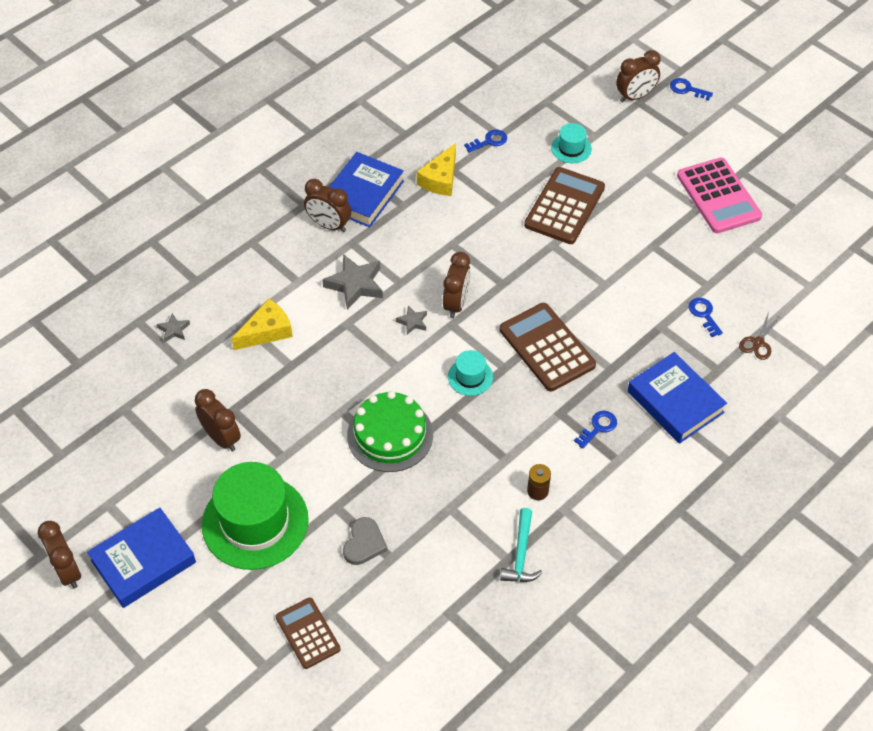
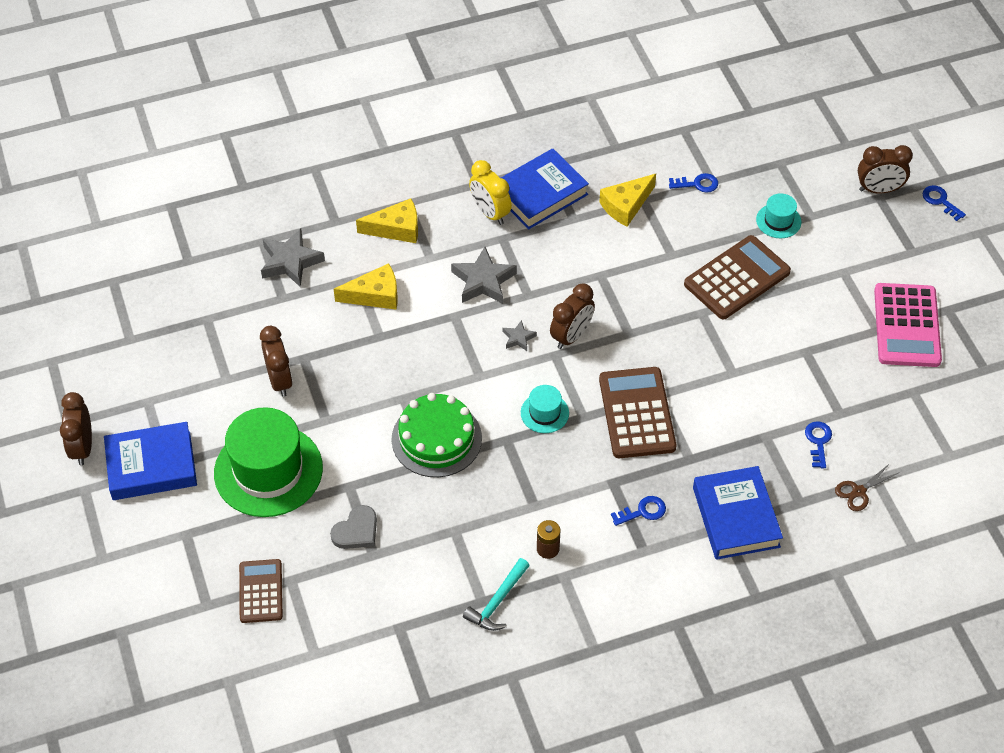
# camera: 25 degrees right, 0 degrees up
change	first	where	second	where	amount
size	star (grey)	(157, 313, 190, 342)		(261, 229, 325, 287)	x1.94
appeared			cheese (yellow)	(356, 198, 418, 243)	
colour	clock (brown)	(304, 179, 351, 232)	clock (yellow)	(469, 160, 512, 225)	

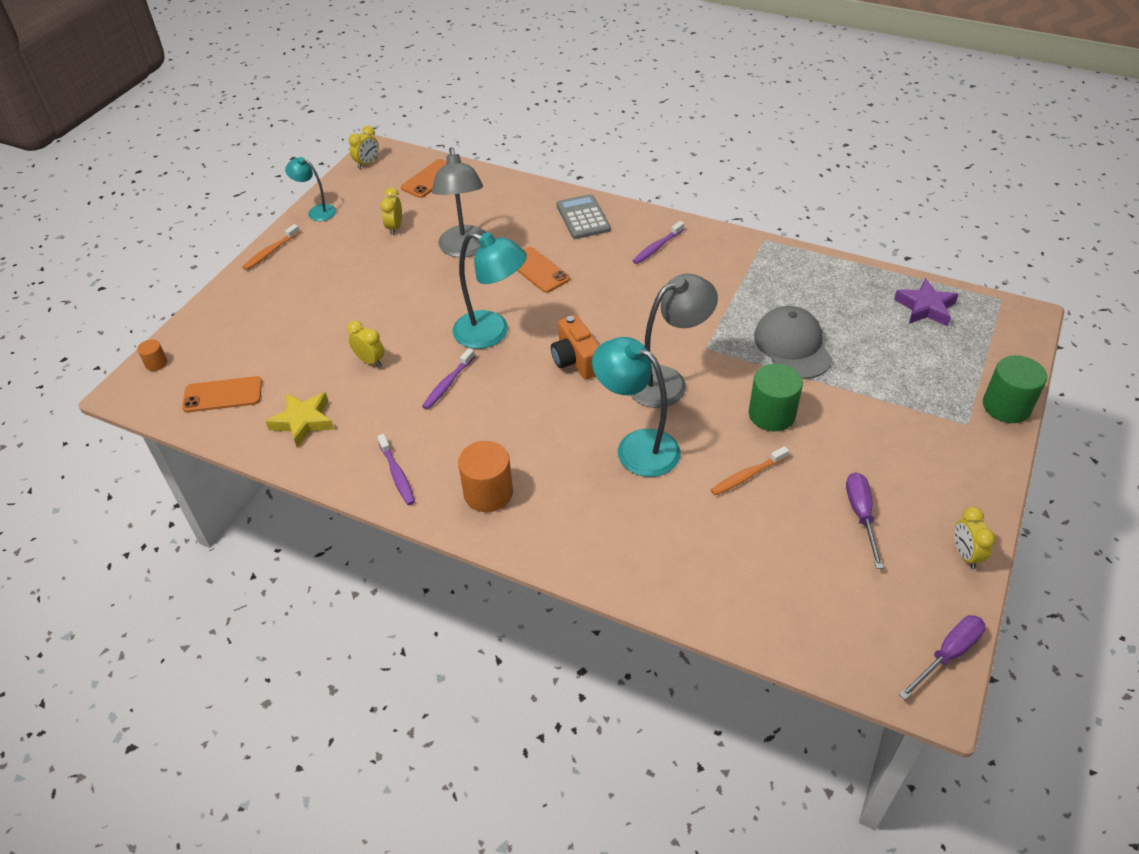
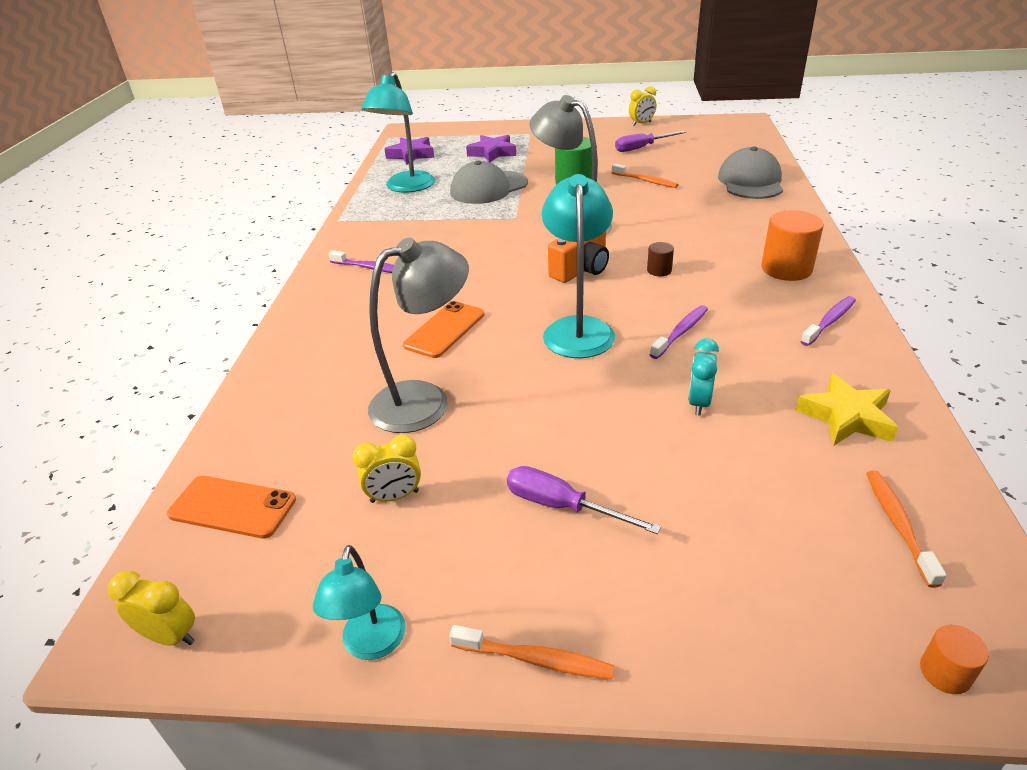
# camera: 110 degrees left, 10 degrees down
change	first	where	second	where	amount
relocated	lamp (turquoise)	(592, 337, 681, 477)		(361, 72, 435, 193)	
appeared			star (purple)	(466, 135, 516, 162)	
relocated	screwdriver (purple)	(899, 615, 986, 700)		(507, 466, 661, 534)	
appeared			cylinder (brown)	(647, 242, 674, 276)	
spun	toothbrush (purple)	(422, 348, 475, 409)		(650, 305, 708, 359)	60 degrees counterclockwise
colour	clock (yellow)	(347, 321, 384, 367)	clock (turquoise)	(688, 338, 719, 416)	
appeared			cap (grey)	(718, 146, 783, 199)	
exchanged	phone (orange)	(182, 376, 262, 412)	toothbrush (orange)	(866, 470, 946, 588)	
missing	calculator (grey)	(556, 194, 611, 239)			
missing	cylinder (green)	(983, 355, 1047, 423)			

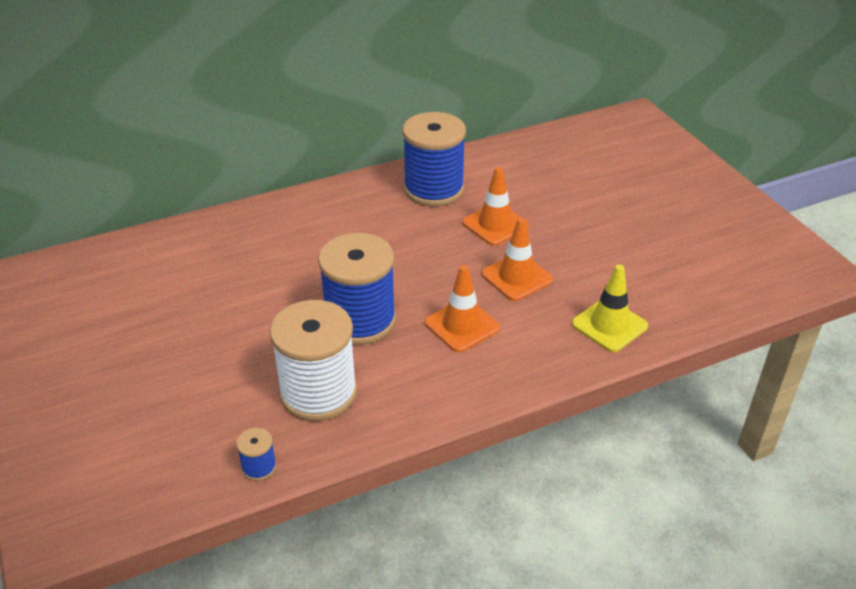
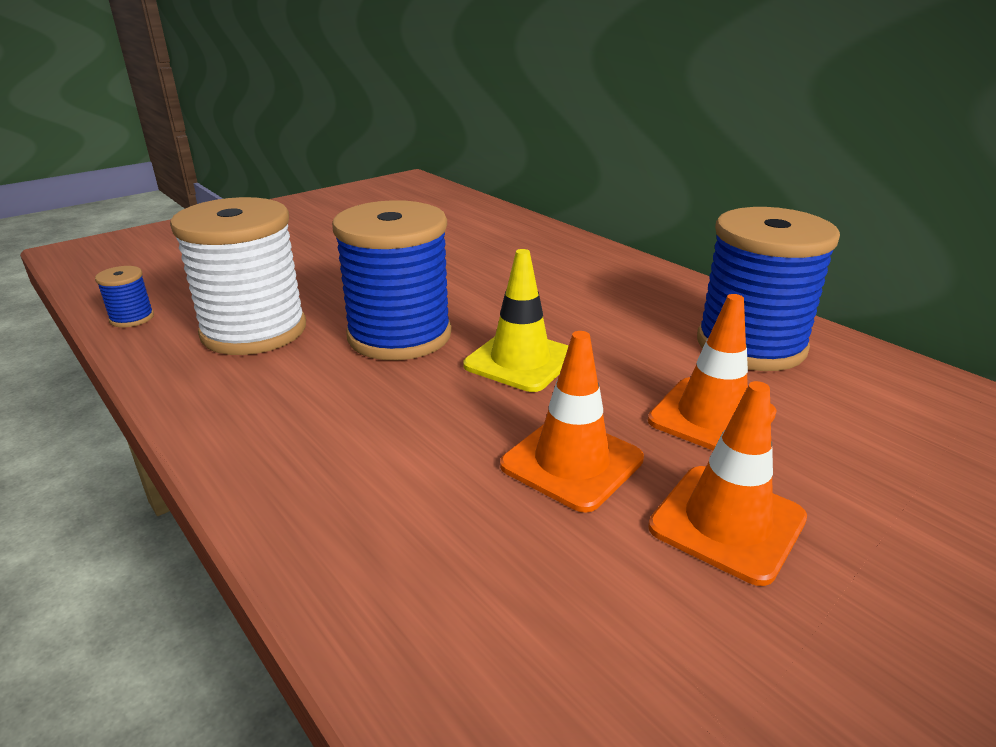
# camera: 75 degrees right, 10 degrees down
change	first	where	second	where	amount
relocated	traffic cone (yellow)	(572, 265, 648, 352)		(463, 249, 569, 392)	
relocated	traffic cone (orange)	(425, 265, 500, 352)		(648, 381, 807, 586)	

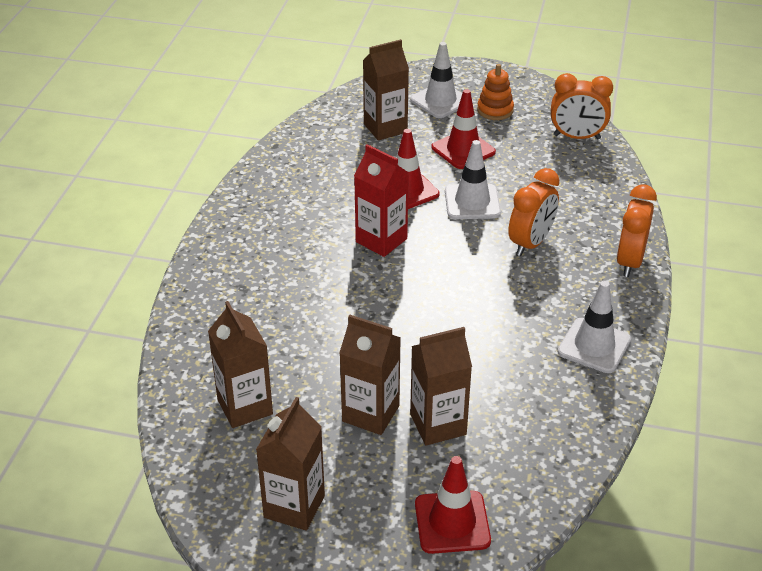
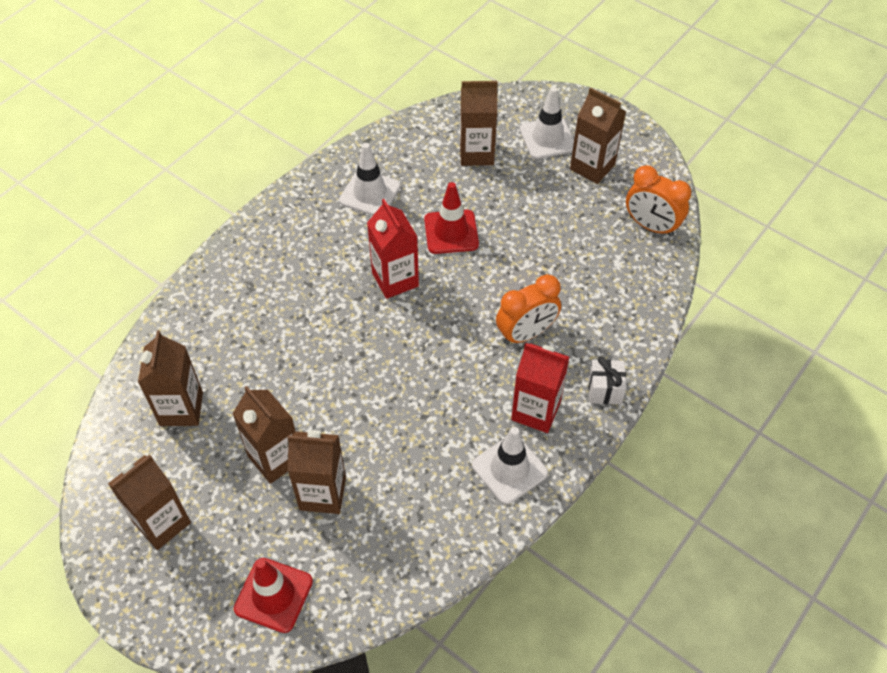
# camera: 25 degrees right, 15 degrees up
change	first	where	second	where	amount
relocated	traffic cone (white)	(445, 140, 501, 219)		(339, 143, 401, 216)	
appeared			carton (red)	(511, 343, 569, 433)	
exchanged	stacking toy (orange)	(477, 64, 514, 120)	carton (brown)	(570, 87, 626, 184)	
exchanged	clock (orange)	(617, 185, 657, 277)	gift (white)	(588, 356, 626, 404)	
missing	traffic cone (red)	(432, 89, 496, 169)			

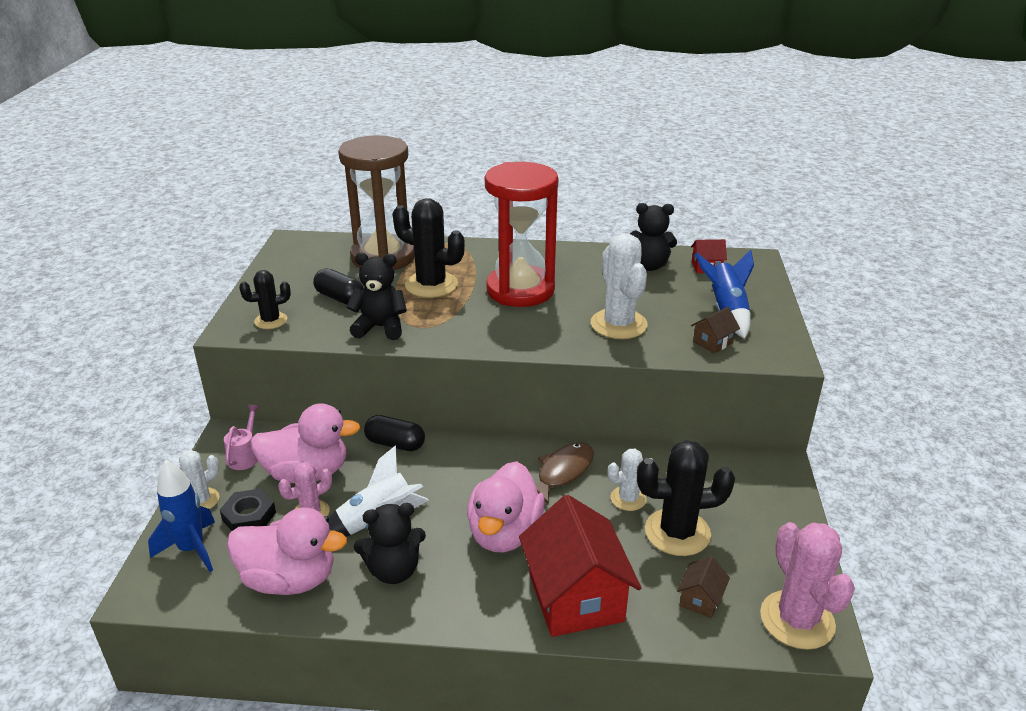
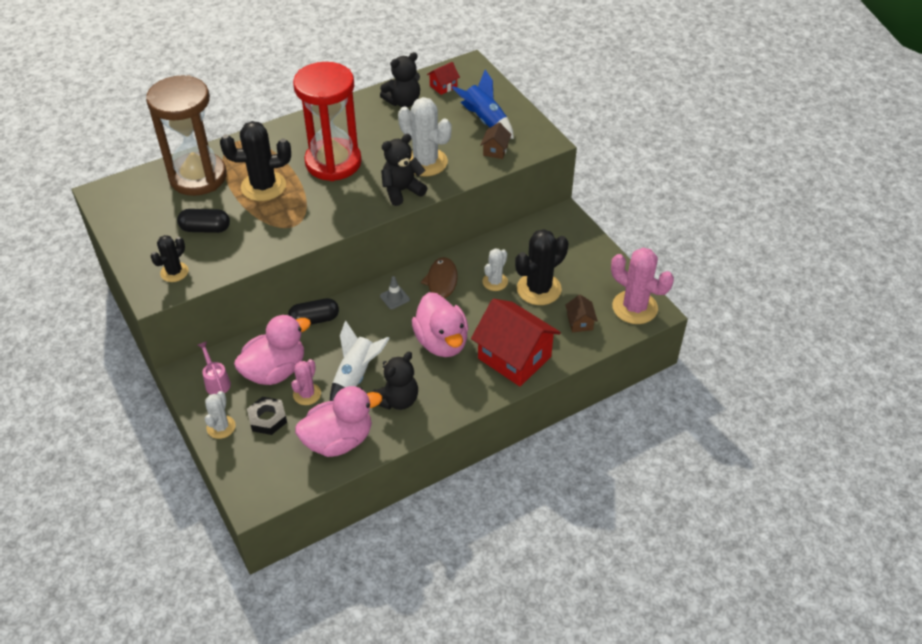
# camera: 35 degrees left, 15 degrees up
change	first	where	second	where	amount
appeared			traffic cone (grey)	(380, 276, 410, 309)	
relocated	teddy bear (black)	(346, 253, 407, 340)		(381, 134, 427, 206)	
missing	rocket (blue)	(148, 460, 215, 572)			

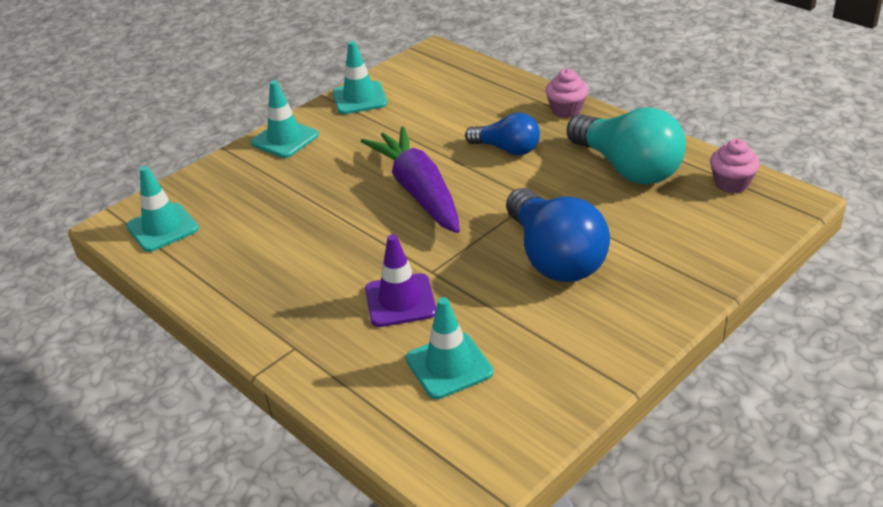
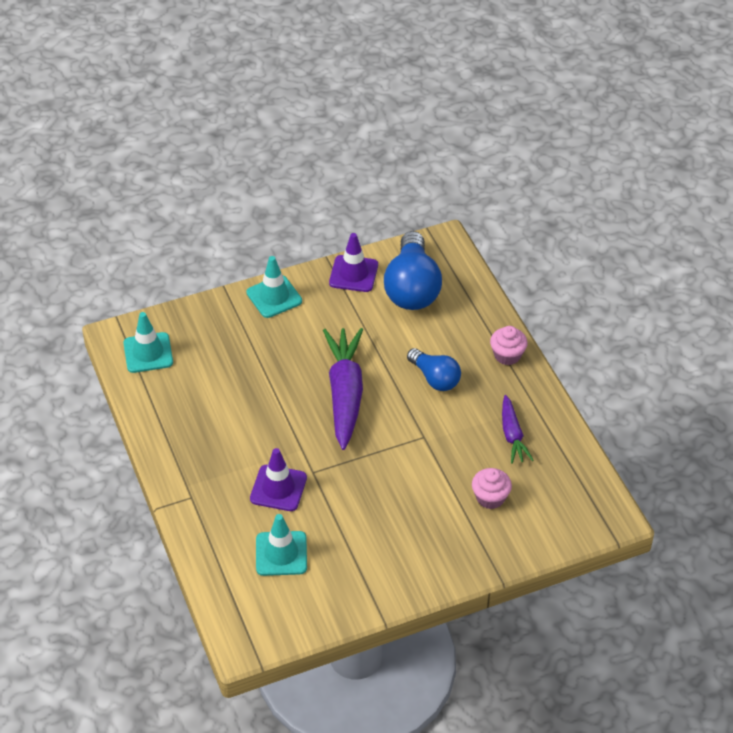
# camera: 20 degrees right, 10 degrees up
change	first	where	second	where	amount
colour	traffic cone (turquoise)	(333, 41, 387, 114)	traffic cone (purple)	(329, 233, 378, 292)	
relocated	light bulb (blue)	(506, 188, 610, 282)		(384, 231, 442, 310)	
relocated	cupcake (pink)	(710, 139, 760, 193)		(472, 468, 512, 509)	
exchanged	light bulb (turquoise)	(567, 107, 686, 184)	carrot (purple)	(502, 395, 533, 464)	

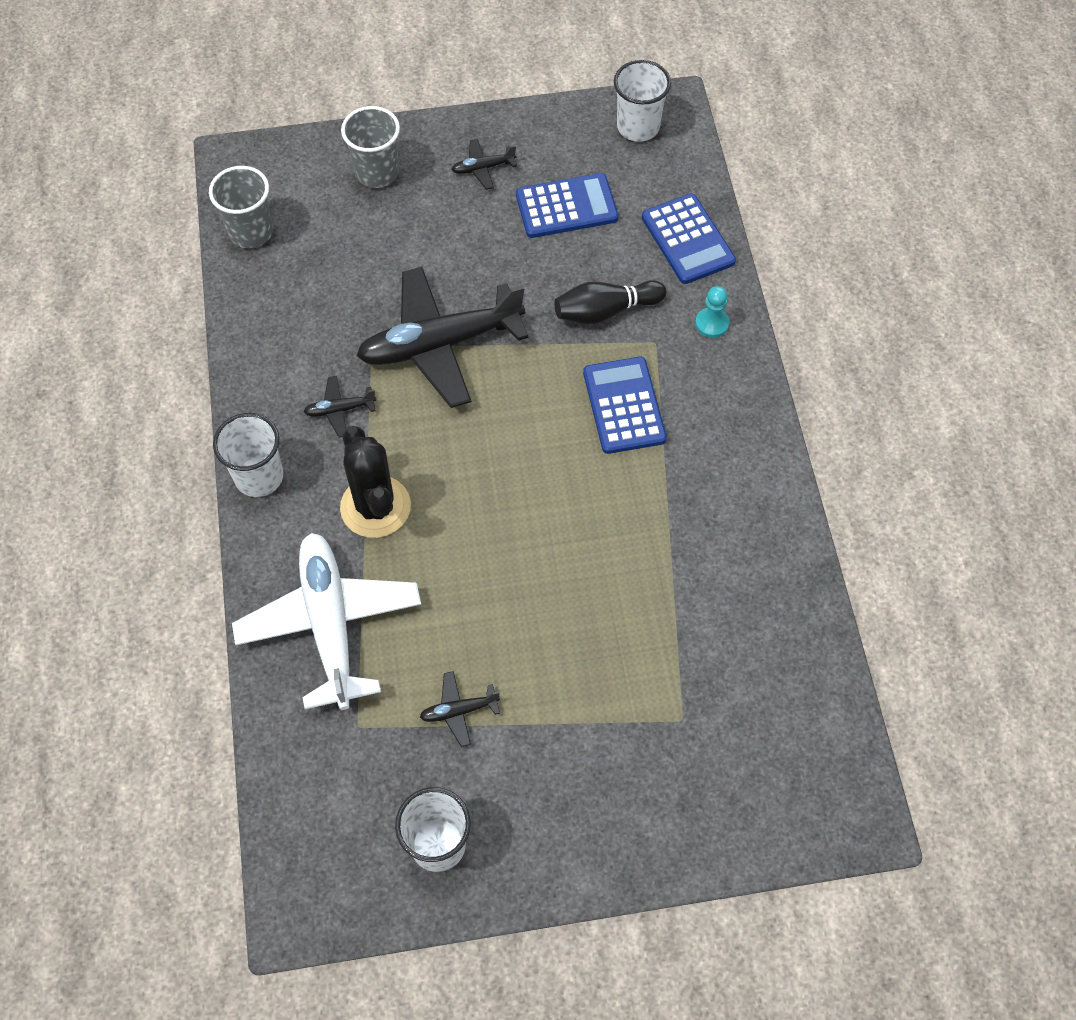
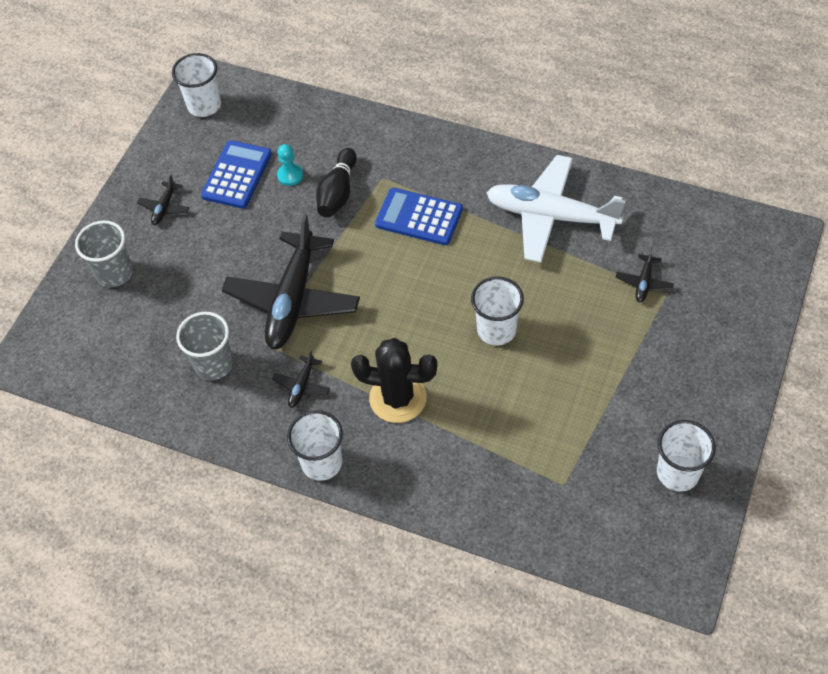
# camera: 55 degrees left, 5 degrees down
change	first	where	second	where	amount
relocated	cup (grey)	(209, 166, 273, 248)		(176, 312, 233, 380)	
relocated	pawn (turquoise)	(695, 286, 729, 338)		(277, 144, 303, 186)	
appeared			cup (white)	(471, 276, 524, 346)	
relocated	plane (white)	(232, 533, 421, 710)		(486, 155, 625, 263)	
relocated	plane (black)	(420, 671, 500, 747)		(615, 247, 674, 302)	
missing	calculator (blue)	(642, 194, 736, 284)			

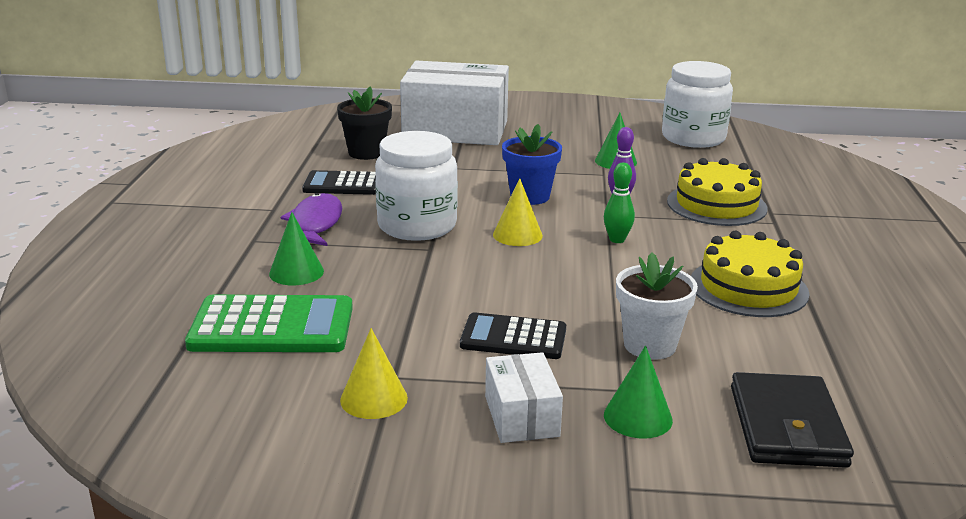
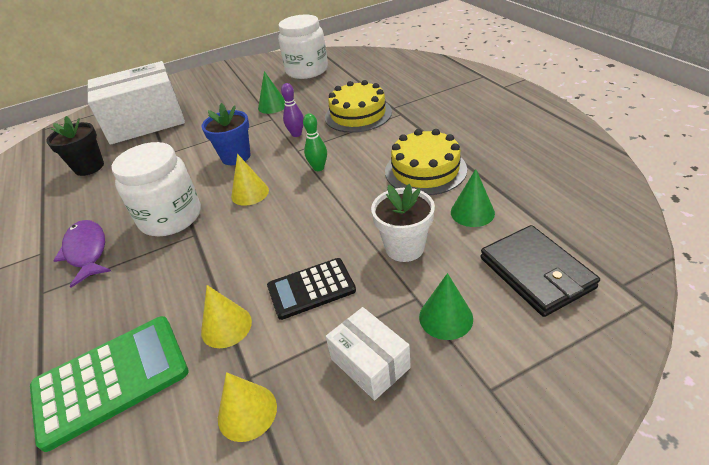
# camera: 25 degrees left, 15 degrees up
change	first	where	second	where	amount
appeared			cone (yellow)	(201, 285, 252, 348)	
relocated	cone (green)	(269, 212, 324, 285)		(451, 169, 495, 227)	
missing	calculator (black)	(302, 170, 376, 195)			

